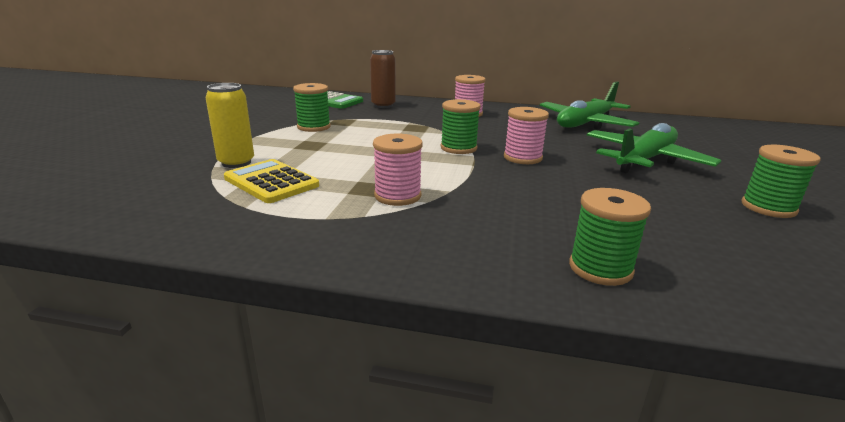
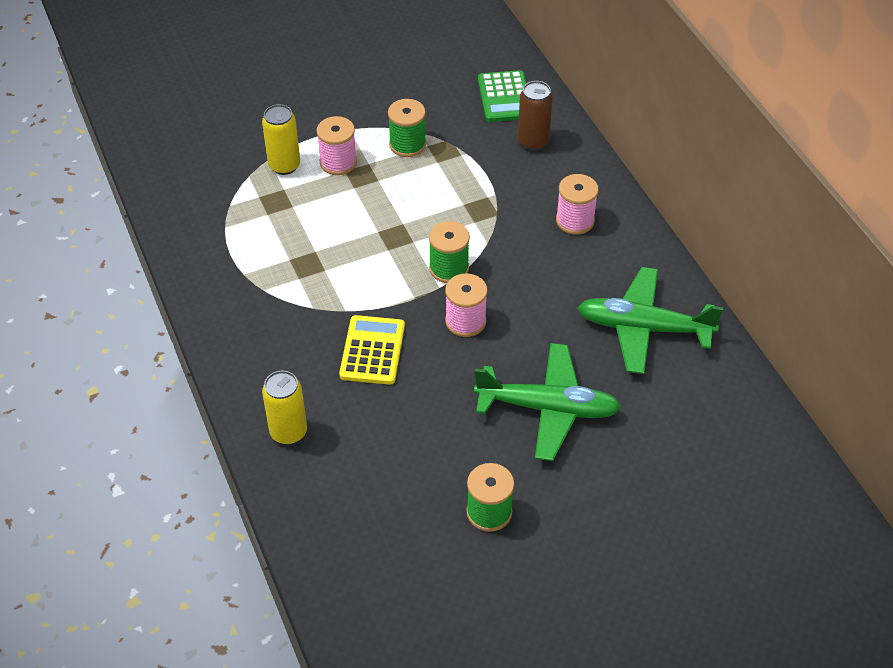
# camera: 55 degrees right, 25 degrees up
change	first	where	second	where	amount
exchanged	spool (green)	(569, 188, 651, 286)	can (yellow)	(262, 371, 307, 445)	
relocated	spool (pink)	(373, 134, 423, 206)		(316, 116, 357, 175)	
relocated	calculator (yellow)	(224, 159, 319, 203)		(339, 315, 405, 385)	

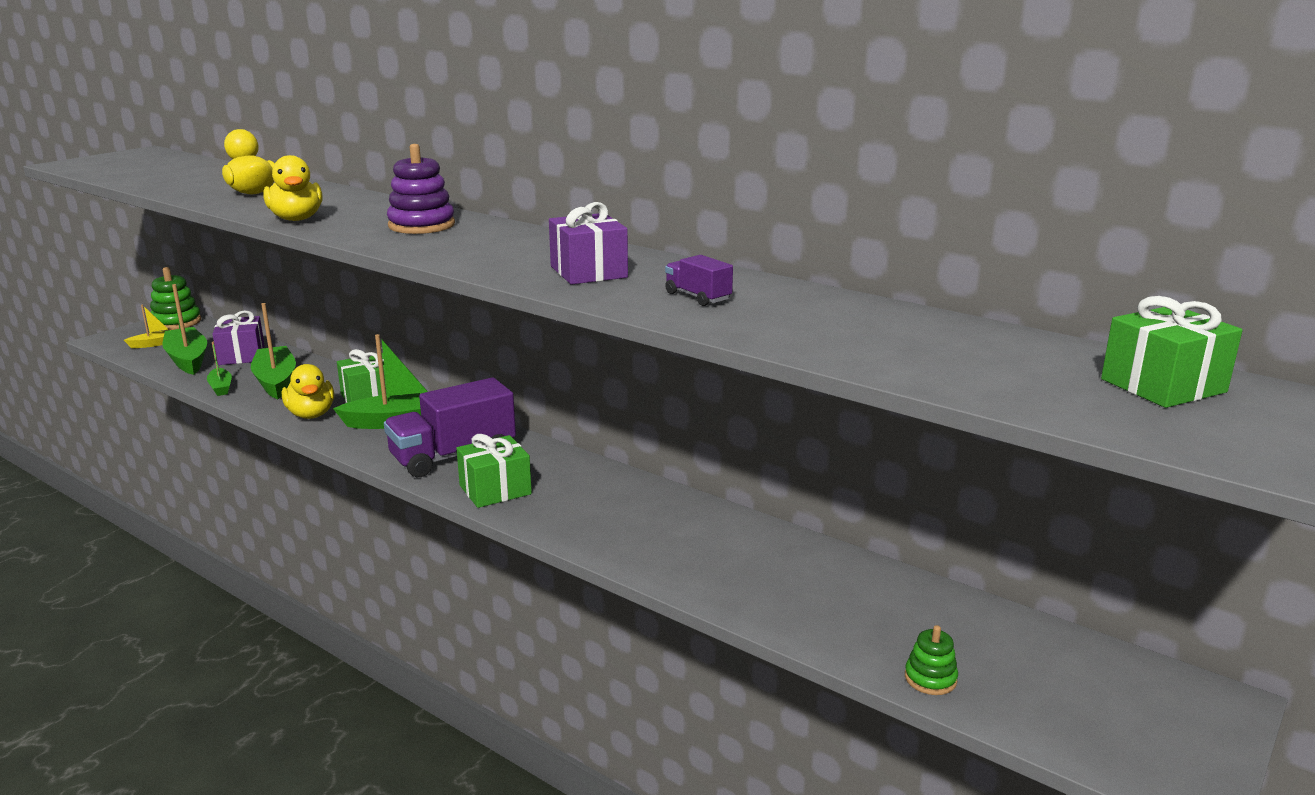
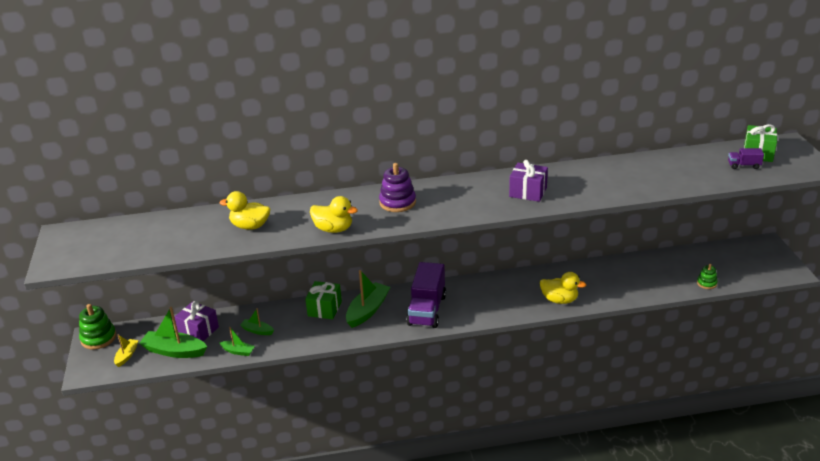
# camera: 45 degrees left, 10 degrees up
change	first	where	second	where	amount
size	boat (green)	(251, 303, 296, 399)		(240, 308, 274, 335)	x0.54
relocated	duck (yellow)	(282, 364, 334, 419)		(540, 272, 586, 304)	
relocated	truck (purple)	(665, 255, 733, 306)		(728, 148, 764, 169)	
missing	gift (green)	(456, 434, 532, 508)			

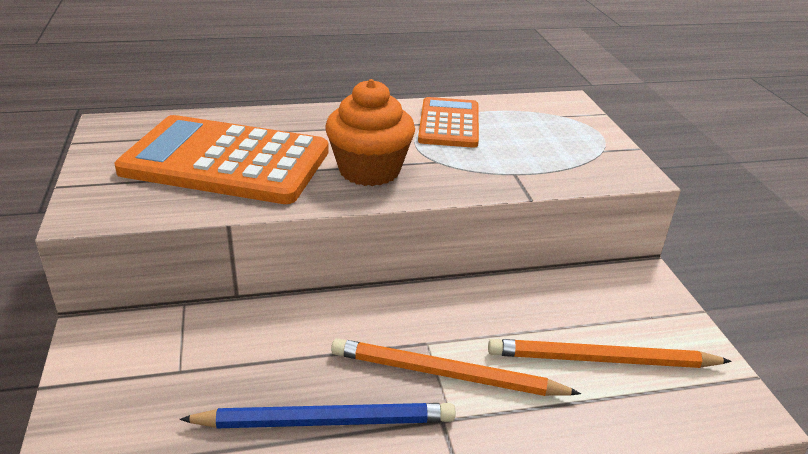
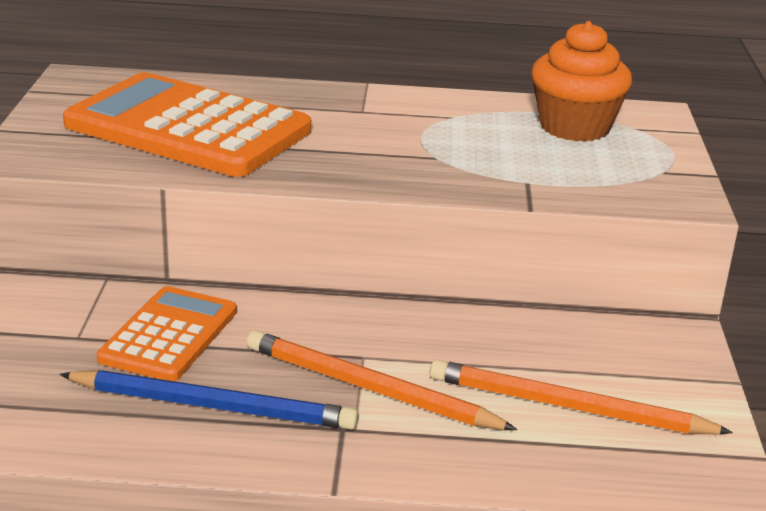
# camera: 15 degrees right, 5 degrees down
change	first	where	second	where	amount
relocated	calculator (orange)	(418, 97, 479, 148)		(97, 286, 237, 381)	
relocated	cupcake (orange)	(325, 79, 415, 186)		(531, 21, 632, 142)	

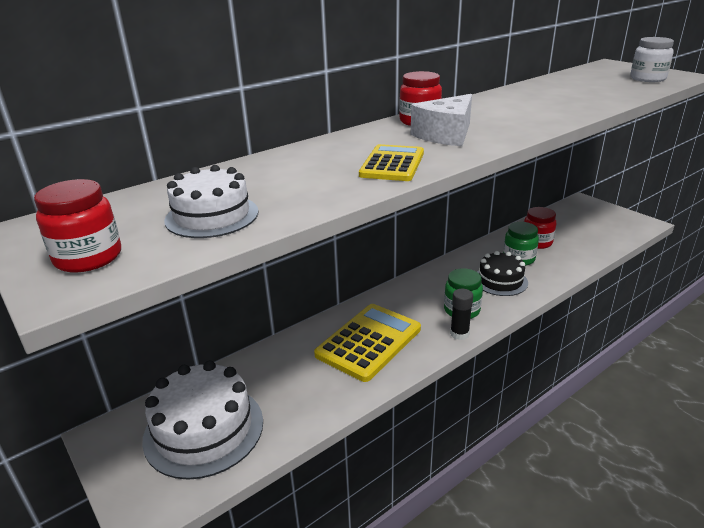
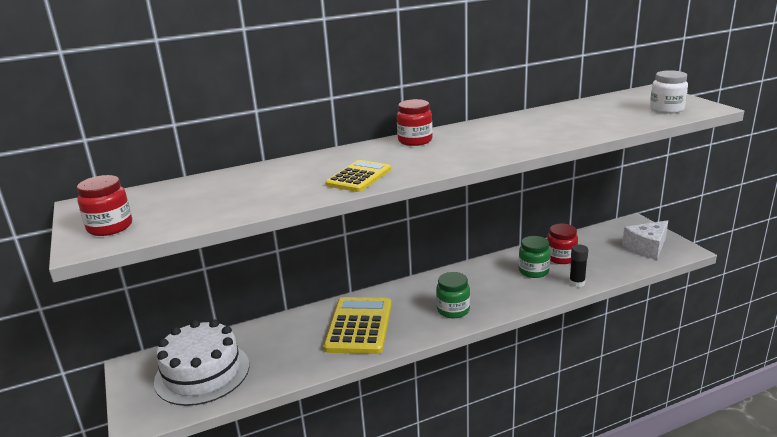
# camera: 15 degrees right, 5 degrees down
change	first	where	second	where	amount
spun	calculator (yellow)	(314, 304, 421, 382)		(323, 297, 392, 354)	45 degrees counterclockwise
relocated	glue stick (black)	(450, 289, 473, 340)		(569, 245, 588, 287)	
relocated	cheese (white)	(411, 94, 472, 146)		(622, 220, 668, 260)	
missing	cake (white)	(164, 165, 258, 238)			
missing	cake (black)	(477, 251, 528, 296)			

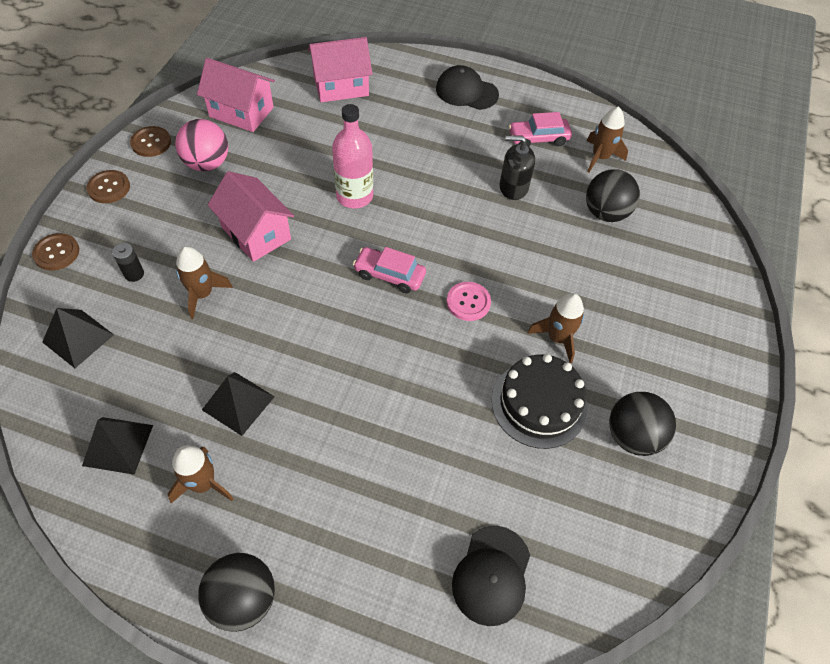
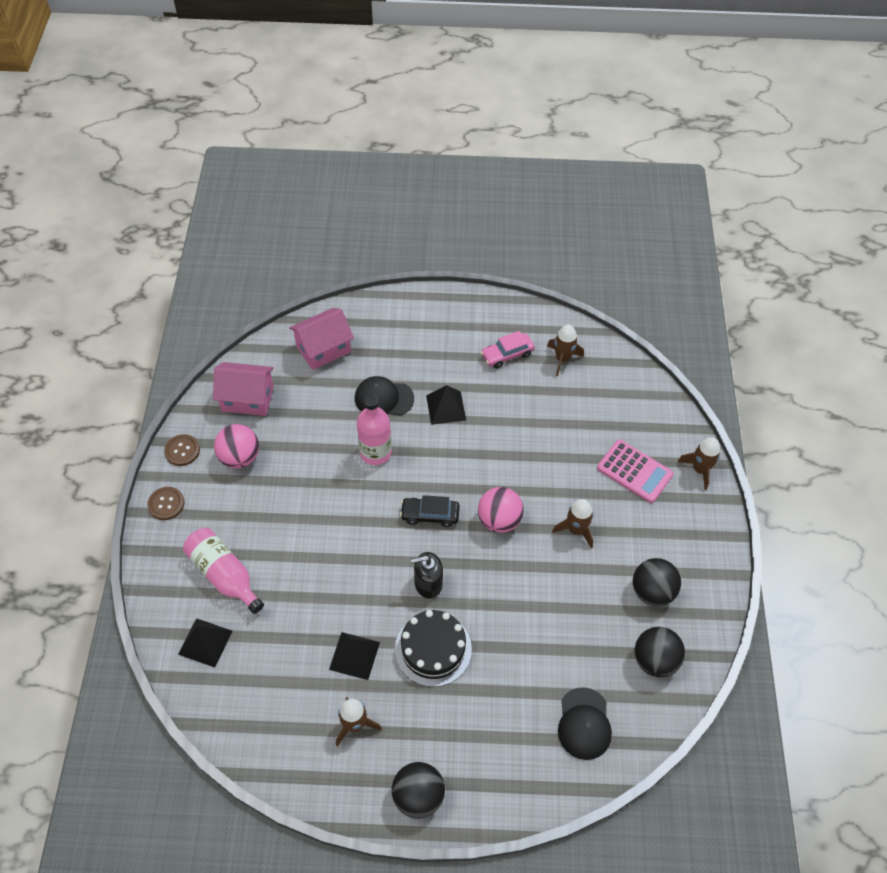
# camera: 15 degrees left, 0 degrees up
change	first	where	second	where	amount
exchanged	battery (black)	(112, 243, 144, 282)	bottle (pink)	(183, 528, 264, 614)	
relocated	cap (black)	(436, 65, 499, 110)		(355, 376, 414, 415)	
relocated	cake (black)	(492, 354, 587, 449)		(395, 610, 472, 687)	
colour	car (pink)	(353, 247, 426, 293)	car (black)	(400, 495, 460, 527)	
relocated	soap dispenser (black)	(499, 136, 535, 200)		(411, 552, 443, 599)	
relocated	pyramid (black)	(82, 417, 153, 475)		(426, 385, 466, 425)	
exchanged	button (pink)	(447, 282, 491, 321)	ball (pink)	(478, 487, 524, 533)	
appeared			calculator (pink)	(597, 439, 674, 503)	
relocated	ball (black)	(586, 169, 640, 222)		(635, 627, 685, 677)	
relocated	rocket (brown)	(176, 246, 233, 319)		(678, 437, 720, 490)	
missing	button (brown)	(32, 233, 79, 270)			
missing	house (pink)	(208, 171, 294, 262)			

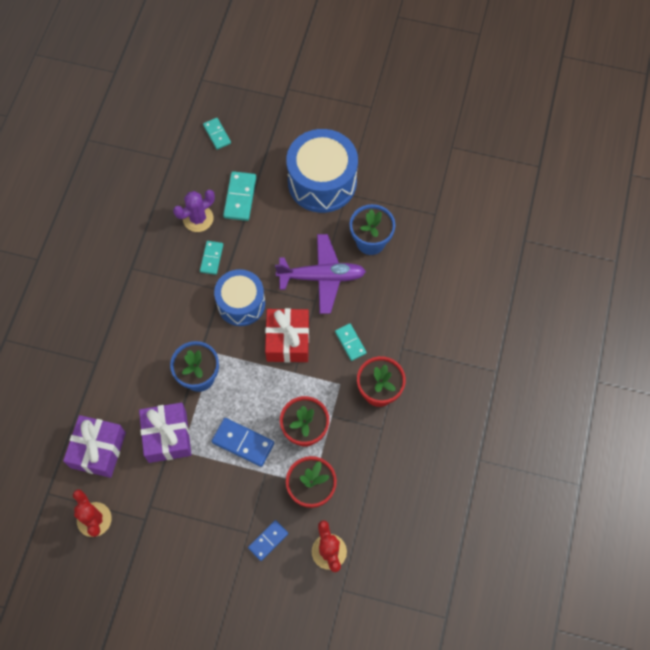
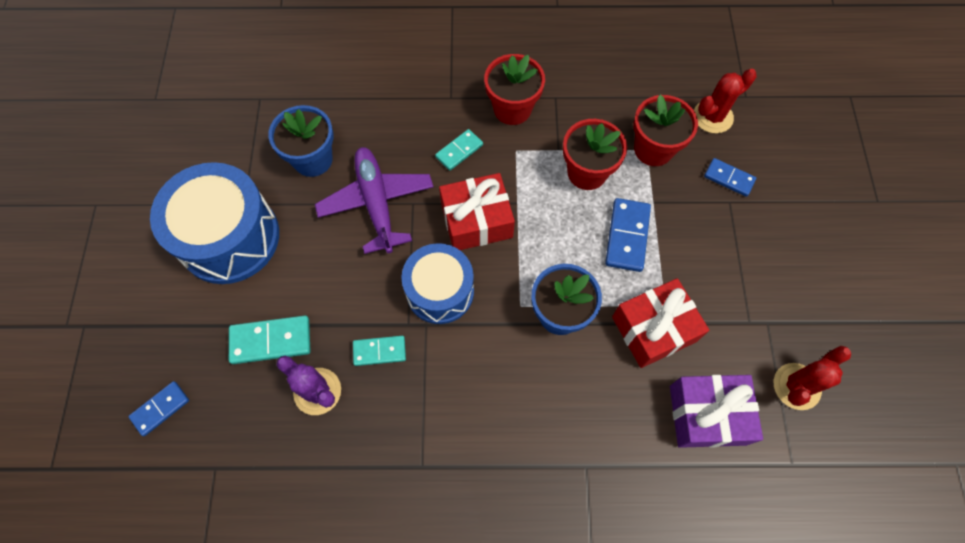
# camera: 105 degrees left, 0 degrees up
change	first	where	second	where	amount
colour	domino (turquoise)	(203, 118, 231, 150)	domino (blue)	(128, 381, 189, 436)	
colour	gift (purple)	(139, 403, 192, 463)	gift (red)	(612, 278, 709, 368)	

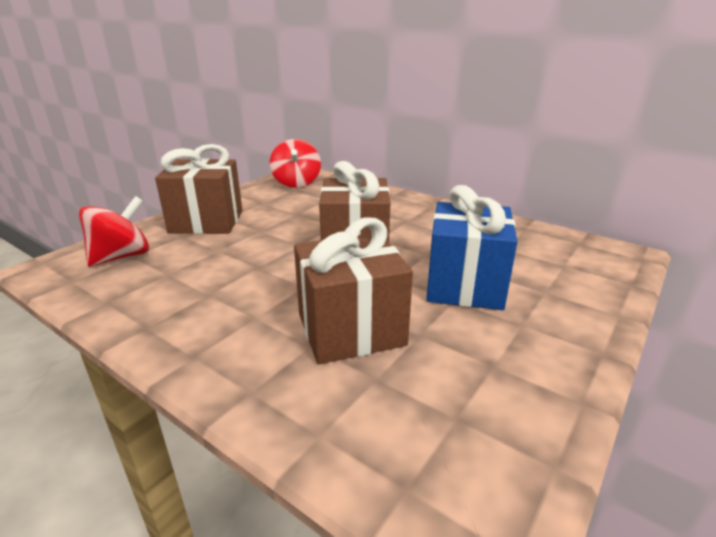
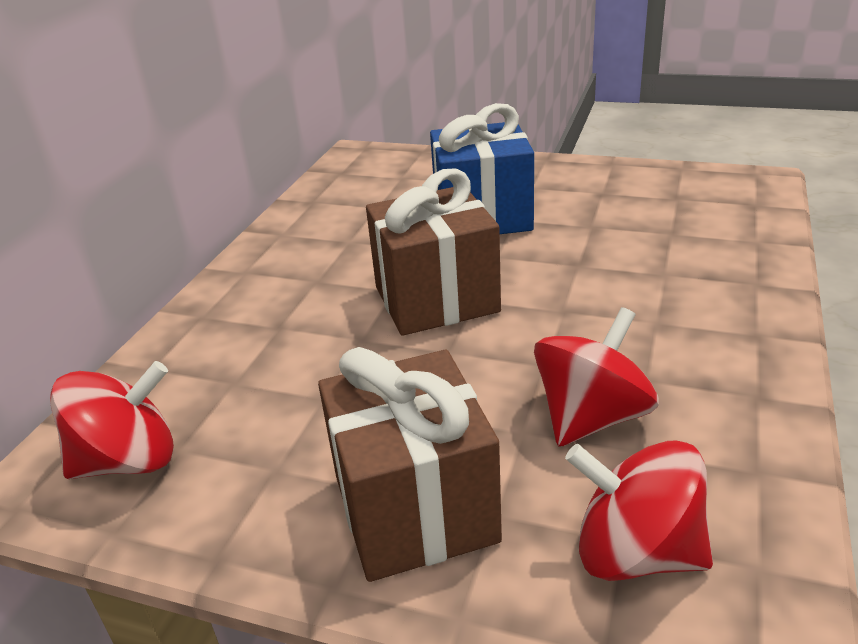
# camera: 105 degrees left, 5 degrees up
change	first	where	second	where	amount
appeared			spinning top (red)	(534, 307, 659, 447)	
missing	gift (brown)	(294, 218, 413, 364)			

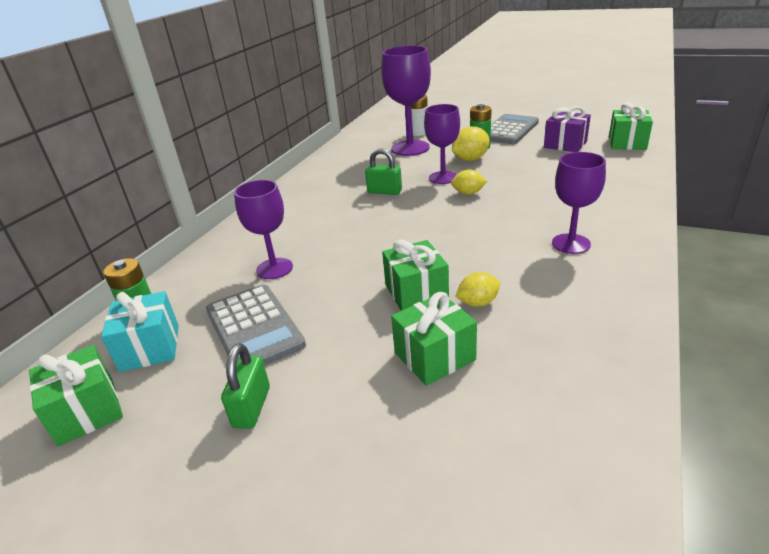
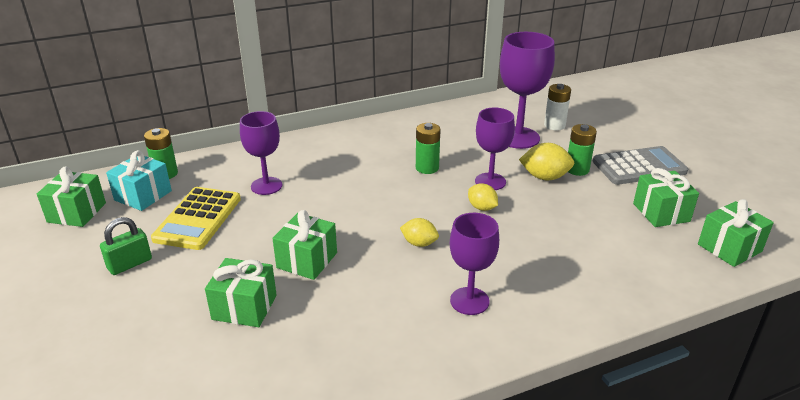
# camera: 40 degrees right, 0 degrees up
change	first	where	second	where	amount
colour	calculator (grey)	(206, 284, 306, 365)	calculator (yellow)	(151, 187, 241, 250)	
relocated	lemon (yellow)	(455, 272, 500, 307)		(400, 218, 439, 247)	
exchanged	padlock (green)	(365, 148, 402, 195)	battery (green)	(416, 123, 441, 174)	
colour	gift (purple)	(544, 106, 591, 152)	gift (green)	(633, 168, 699, 227)	

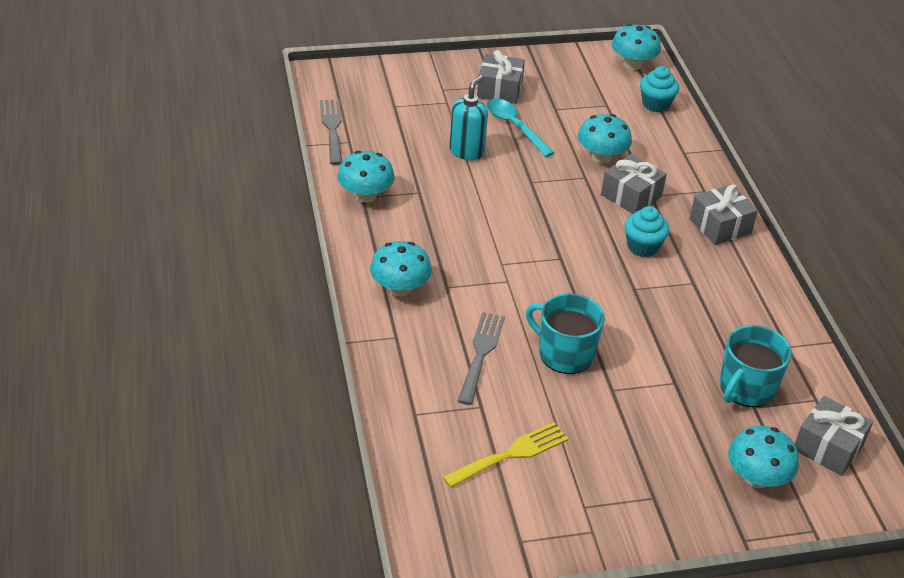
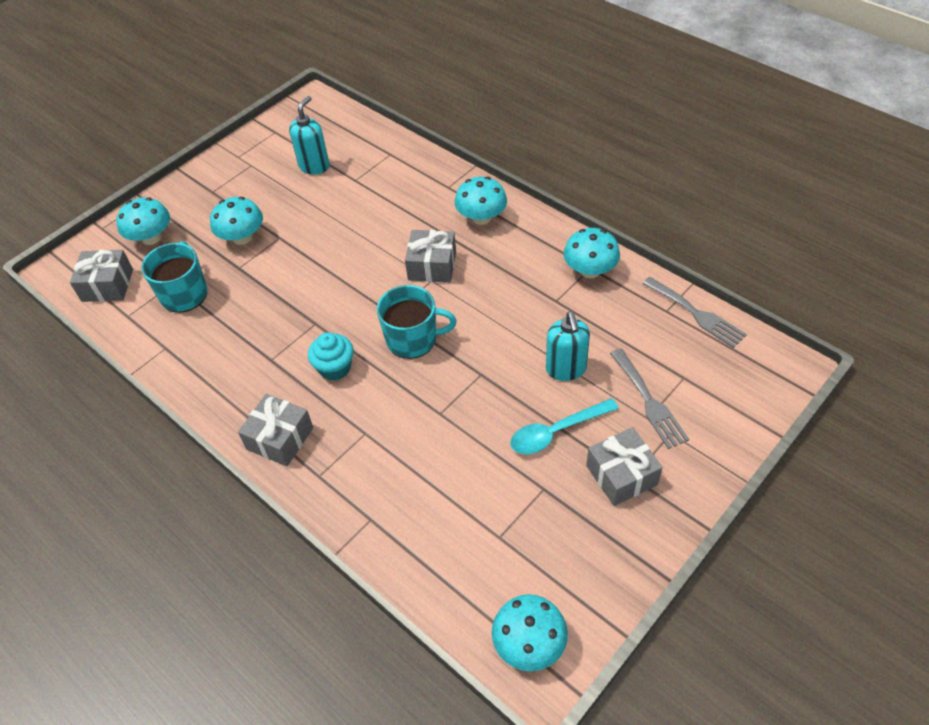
# camera: 150 degrees right, 10 degrees up
change	first	where	second	where	amount
relocated	mushroom (turquoise)	(578, 114, 632, 163)		(210, 197, 263, 245)	
exchanged	fork (yellow)	(443, 422, 569, 488)	soap dispenser (turquoise)	(289, 96, 330, 175)	
relocated	mug (turquoise)	(526, 293, 605, 374)		(377, 285, 457, 359)	
relocated	gift (grey)	(601, 154, 667, 214)		(405, 230, 456, 283)	
spun	spoon (turquoise)	(487, 98, 555, 157)		(510, 398, 619, 454)	135 degrees clockwise
relocated	fork (grey)	(458, 312, 505, 405)		(610, 348, 689, 449)	
missing	cupcake (turquoise)	(640, 66, 679, 112)			

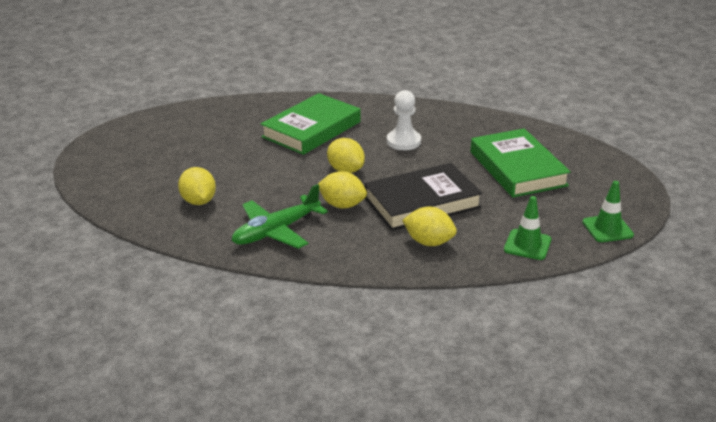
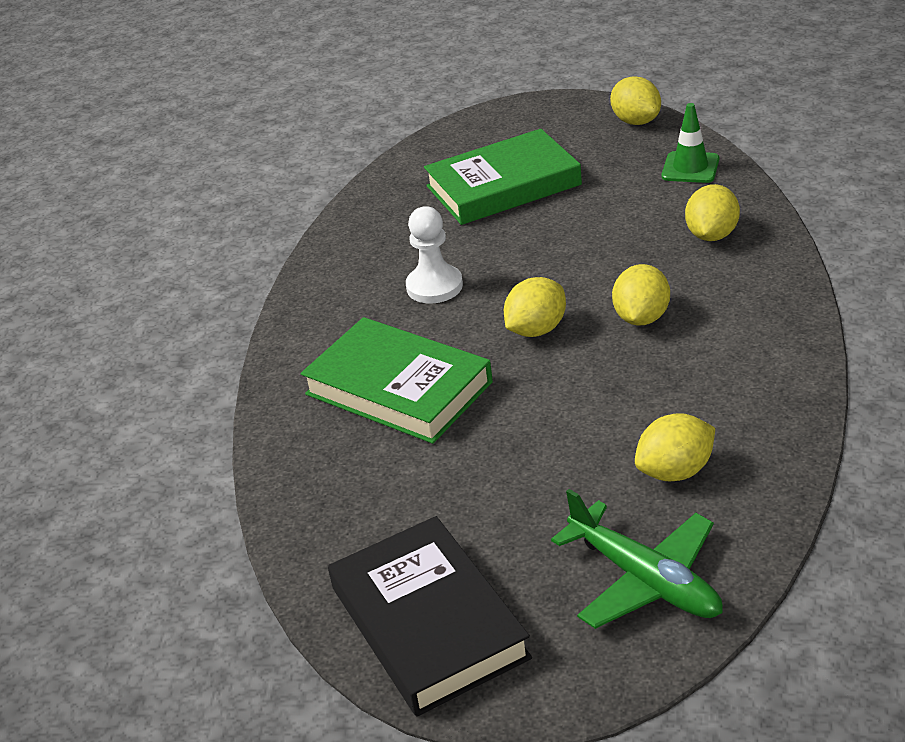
# camera: 90 degrees left, 5 degrees up
change	first	where	second	where	amount
relocated	book (black)	(364, 163, 483, 231)		(328, 516, 532, 716)	
relocated	plane (green)	(232, 184, 328, 249)		(551, 489, 723, 629)	
exchanged	traffic cone (green)	(582, 181, 634, 242)	lemon (yellow)	(610, 76, 661, 125)	

